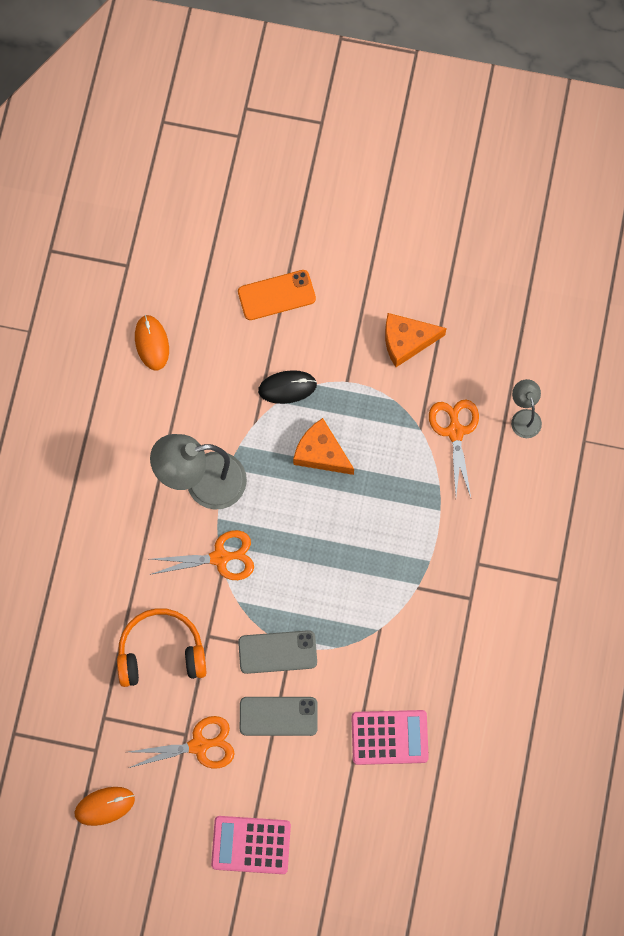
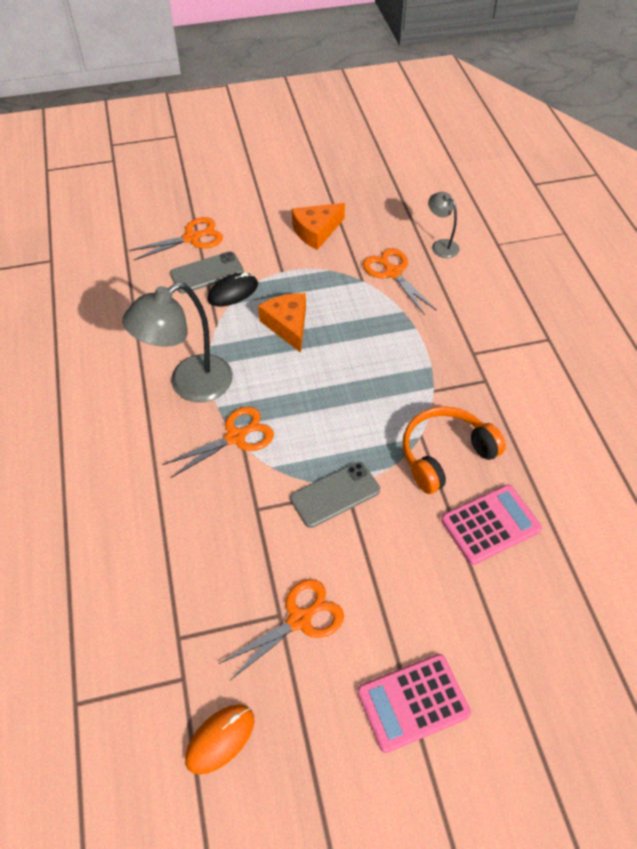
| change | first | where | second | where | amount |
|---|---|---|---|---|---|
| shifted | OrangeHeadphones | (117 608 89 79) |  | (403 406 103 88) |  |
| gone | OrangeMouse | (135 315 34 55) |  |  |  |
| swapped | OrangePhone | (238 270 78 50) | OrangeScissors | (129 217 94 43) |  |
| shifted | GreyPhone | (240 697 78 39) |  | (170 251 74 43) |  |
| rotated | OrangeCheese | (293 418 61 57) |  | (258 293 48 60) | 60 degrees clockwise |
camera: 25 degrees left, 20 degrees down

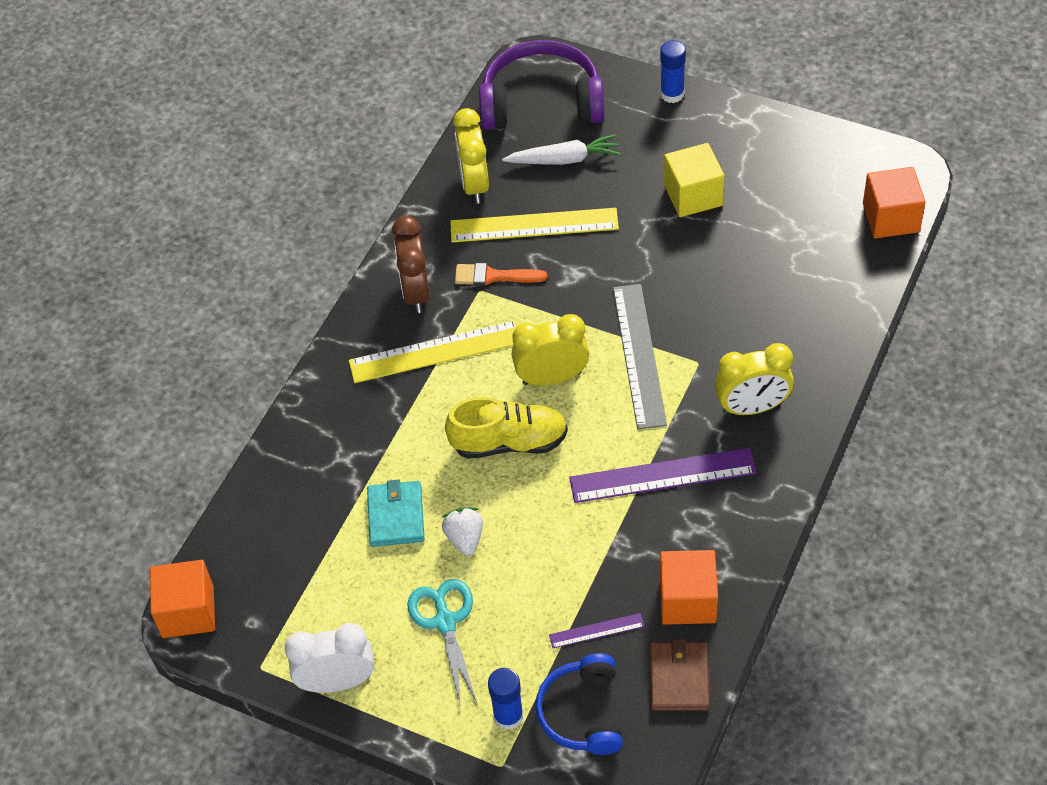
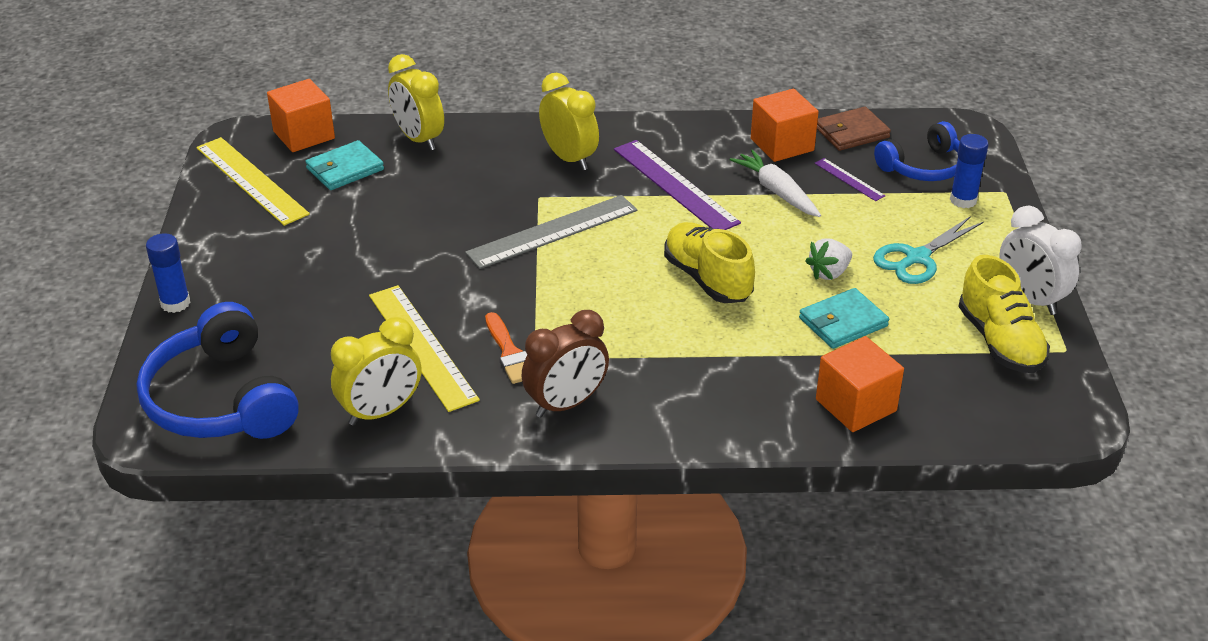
| change | first | where | second | where | amount |
|---|---|---|---|---|---|
| shifted | OrangeCube | (150 560 65 78) |  | (816 336 88 96) |  |
| shifted | YellowRuler | (349 320 170 63) |  | (196 137 114 89) |  |
| repainted | PurpleHeadphones | (479 40 126 90) | BlueHeadphones | (137 302 162 137) |  |
| shifted | WhiteCarrot | (502 134 119 31) |  | (730 150 91 67) |  |
| shifted | YellowClock | (512 314 77 72) |  | (388 54 56 97) |  |
| gone | YellowCube | (664 143 60 74) |  |  |  |
| new |  |  | TurquoiseWallet | (305 140 79 50) |  |
| new |  |  | YellowShoe | (958 255 92 118) |  |
camera: 120 degrees left, 15 degrees down

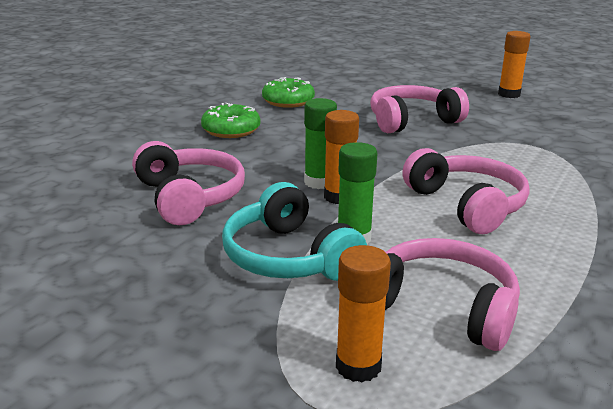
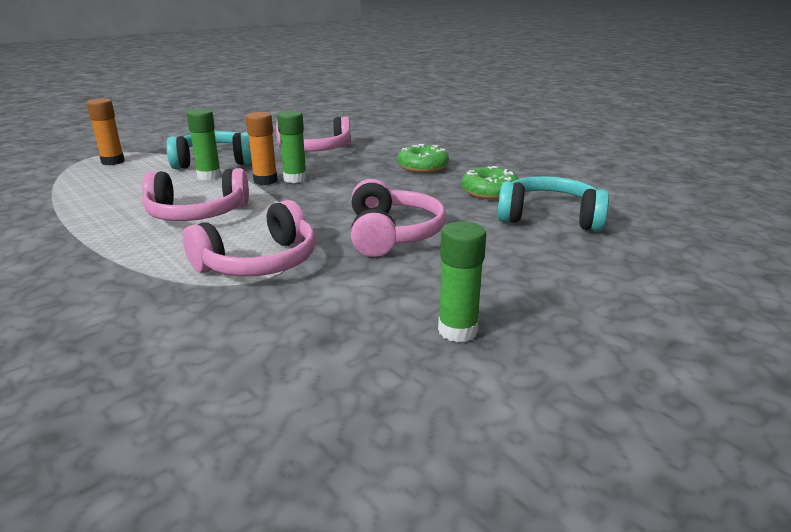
| change | first | where | second | where | amount |
|---|---|---|---|---|---|
| shifted | PinkHeadphones | (383 238 137 113) |  | (183 200 133 76) |  |
| repainted | OrangeGlueStick | (498 31 33 67) | GreenGlueStick | (438 221 48 121) |  |
| new |  |  | TurquoiseHeadphones | (498 176 111 55) |  |
camera: 110 degrees right, 0 degrees up

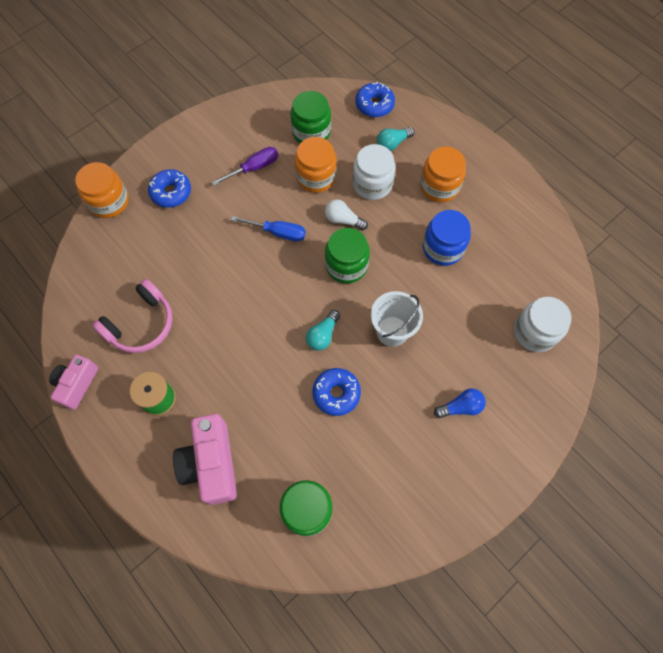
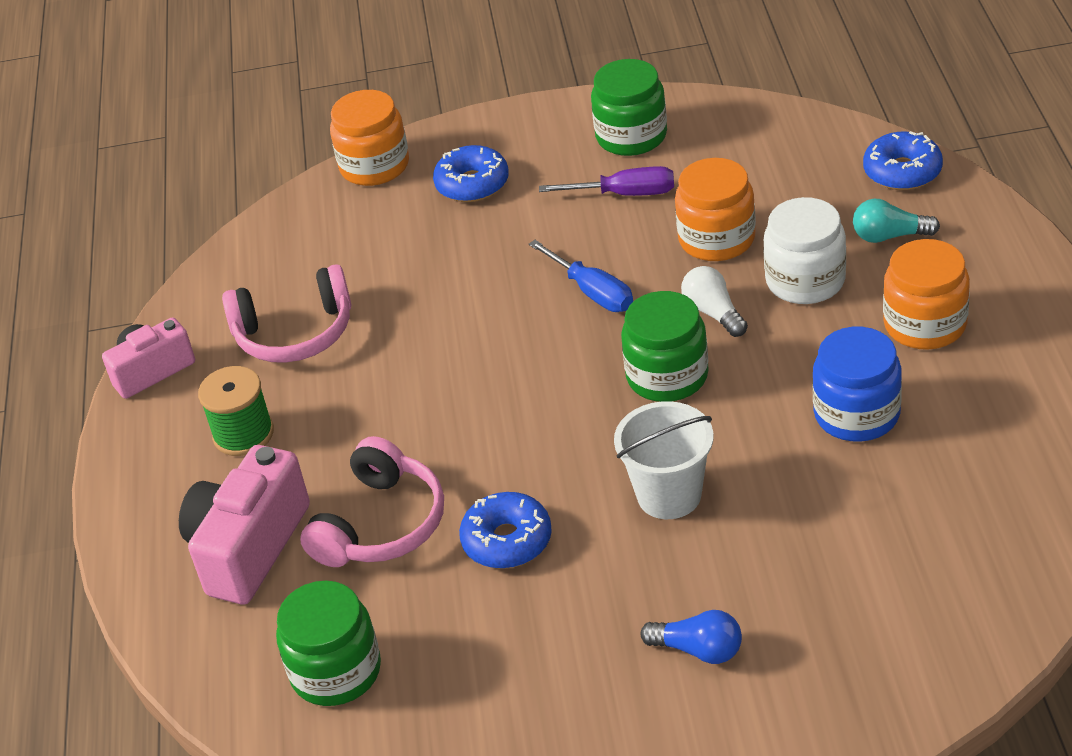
| change | first | where | second | where | amount |
|---|---|---|---|---|---|
| shifted | GreenJar | (290 91 41 52) |  | (591 59 76 97) |  |
| gone | TurquoiseLightBulb | (306 310 34 41) |  |  |  |
| gone | WhiteJar | (514 297 57 55) |  |  |  |
| new |  |  | PinkHeadphones | (300 436 144 131) |  |
camera: 40 degrees right, 25 degrees down

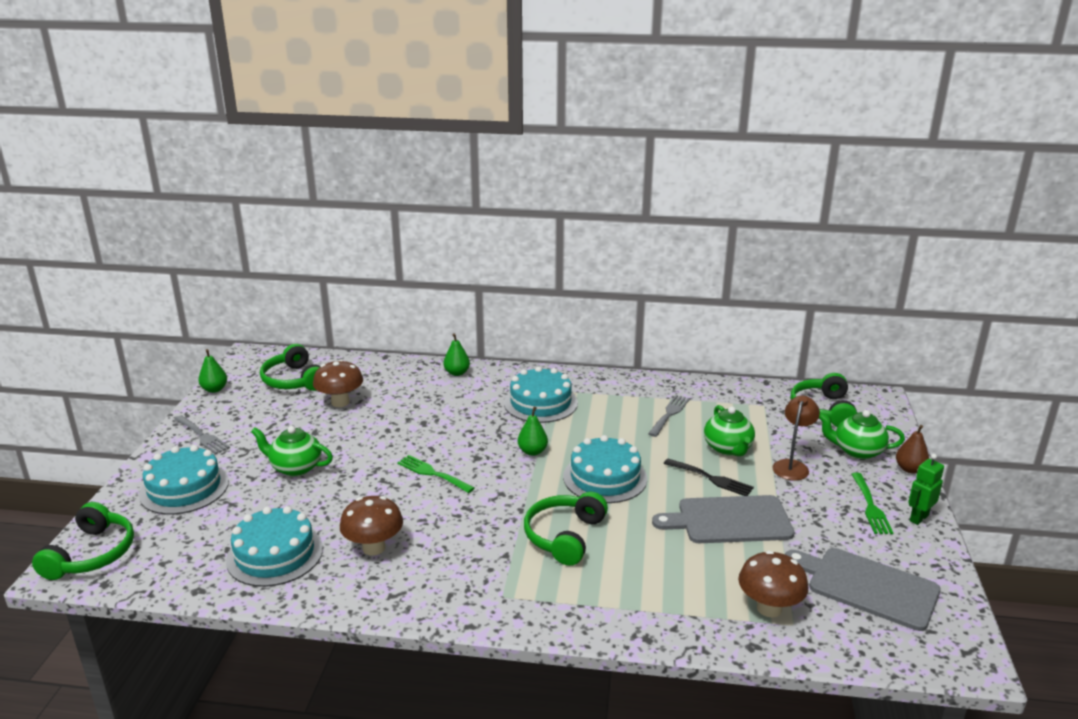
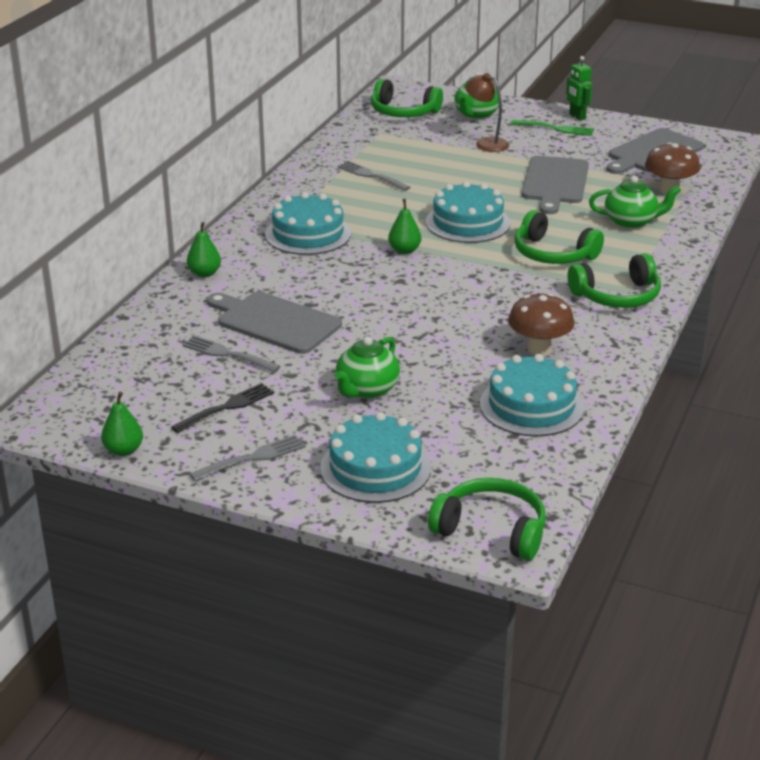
| change | first | where | second | where | amount |
|---|---|---|---|---|---|
| shifted | GreenHeadphones | (260 344 60 47) |  | (568 253 93 55) |  |
| swapped | BrownMushroom | (313 360 50 47) | GreyFork | (182 335 99 38) |  |
| gone | GreenFork | (397 455 77 38) |  |  |  |
| shifted | BlackFork | (663 458 91 38) |  | (171 383 103 50) |  |
| shifted | GreenTeapot | (704 405 51 51) |  | (589 176 92 53) |  |
| gone | BrownPear | (896 425 33 48) |  |  |  |
| new |  |  | GreyCuttingBoard | (207 292 135 62) |  |
camera: 75 degrees left, 5 degrees up

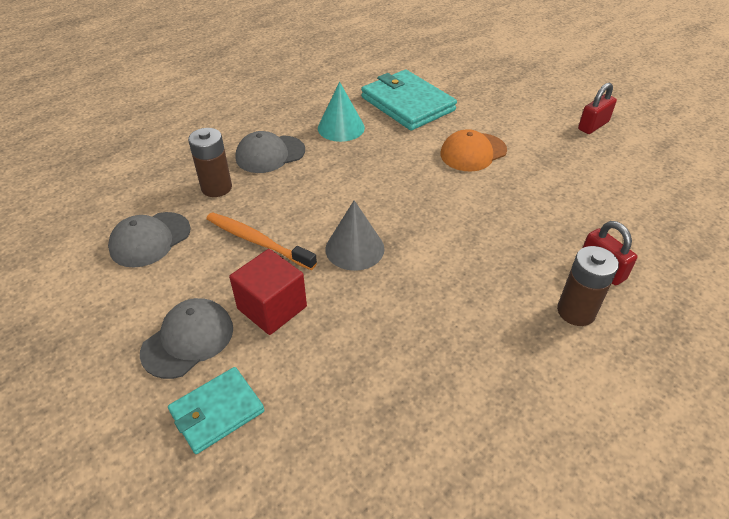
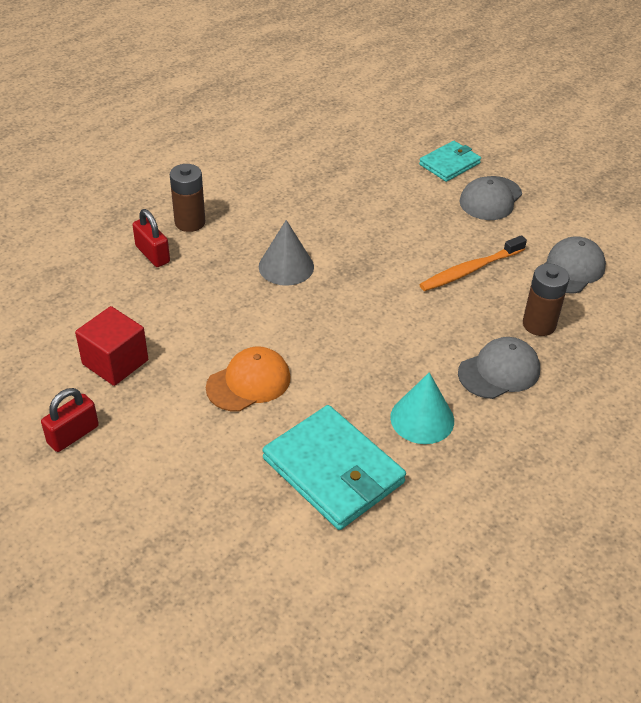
| change | first | where | second | where | amount |
|---|---|---|---|---|---|
| rotated | OrangeToothbrush | (206 212 111 58) |  | (419 235 108 56) | 120 degrees clockwise |
| shifted | RedCube | (229 249 78 86) |  | (75 306 73 80) |  |
| shifted | GreyCone | (325 200 60 71) |  | (259 220 55 66) |  |
camera: 175 degrees right, 0 degrees up

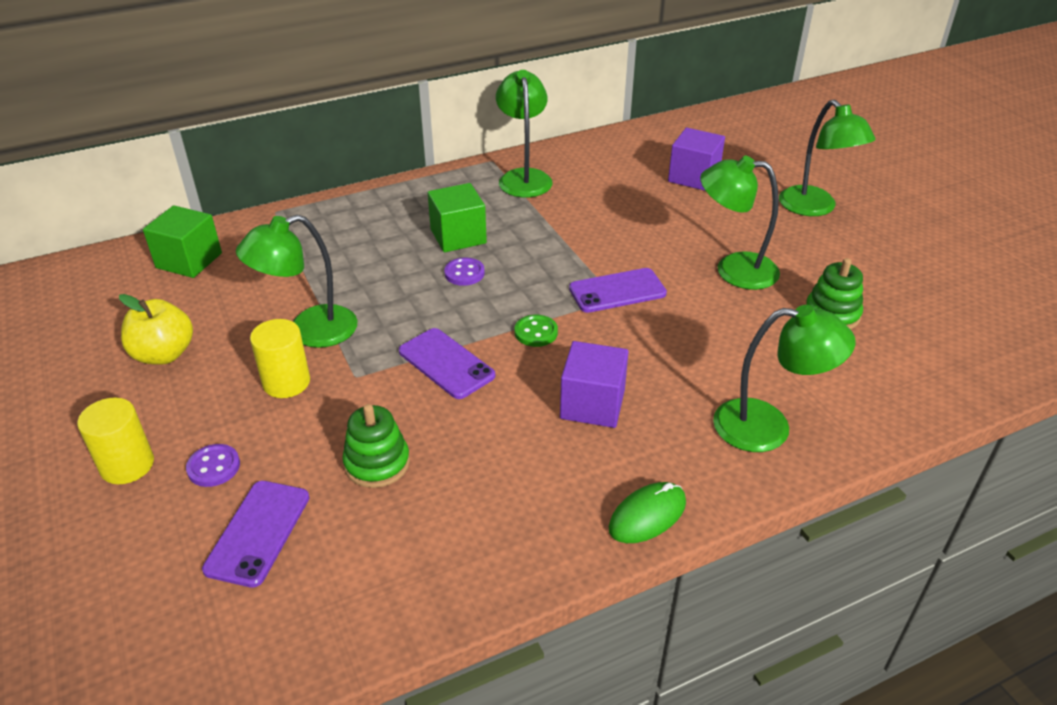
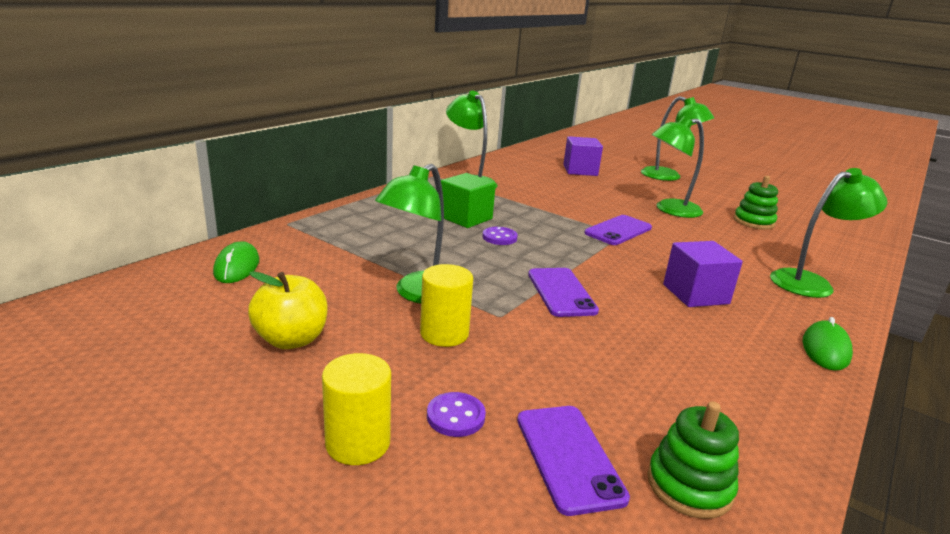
| change | first | where | second | where | amount |
|---|---|---|---|---|---|
| swapped | GreenCube | (143 205 79 73) | GreenMouse | (213 241 46 42) |  |
| shifted | GreenStackingToy | (342 404 68 84) |  | (647 402 92 117) |  |
| rotated | PurplePhone | (399 328 96 71) |  | (528 268 71 49) | 60 degrees clockwise |
| gone | GreenButton | (515 315 43 32) |  |  |  |
camera: 30 degrees left, 15 degrees down

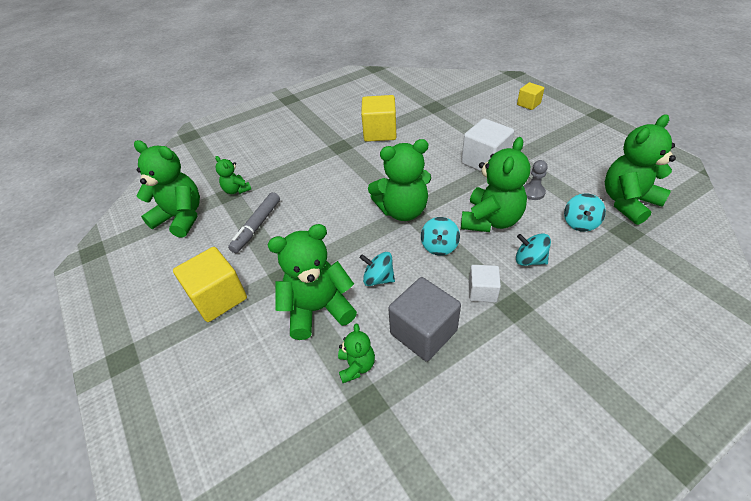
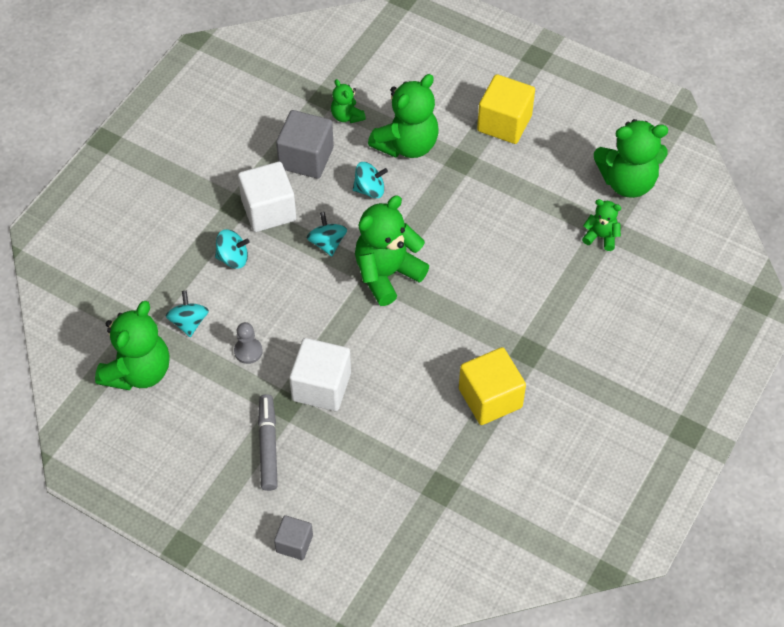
| change | first | where | second | where | amount |
|---|---|---|---|---|---|
| shifted | GreyMarker | (228 192 52 61) |  | (258 394 20 97) |  |
| gone | GreenTeddyBear | (461 137 69 95) |  |  |  |
| scaled | WhiteCube | (469 265 32 38) |  | (238 162 58 70) | x1.74 |
| repainted | YellowCube | (517 82 27 28) | GreyCube | (274 515 39 45) |  |
camera: 150 degrees right, 10 degrees up

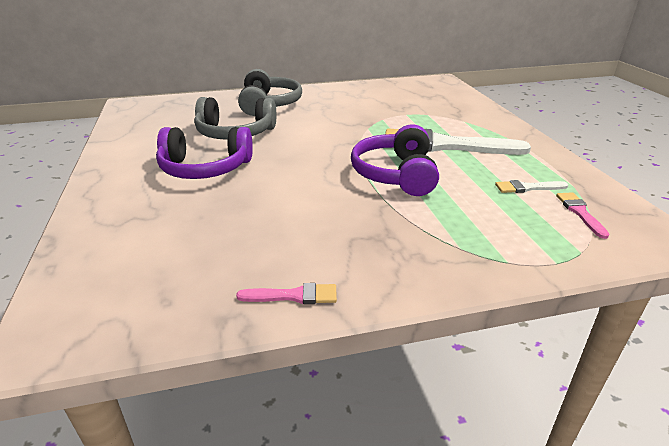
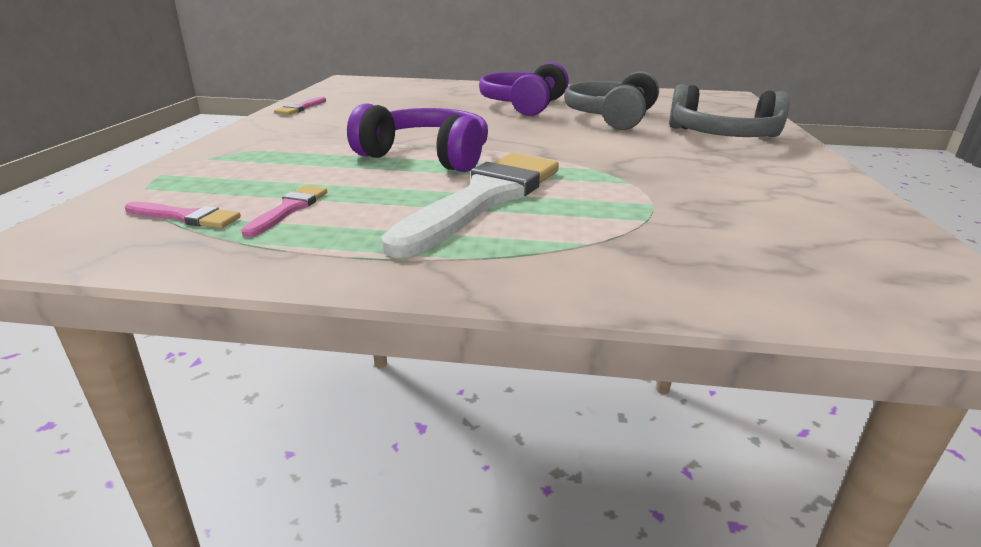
| change | first | where | second | where | amount |
|---|---|---|---|---|---|
| repainted | WhiteBrush | (495 180 73 13) | PinkBrush | (241 186 86 51) |  |
camera: 110 degrees right, 5 degrees down

